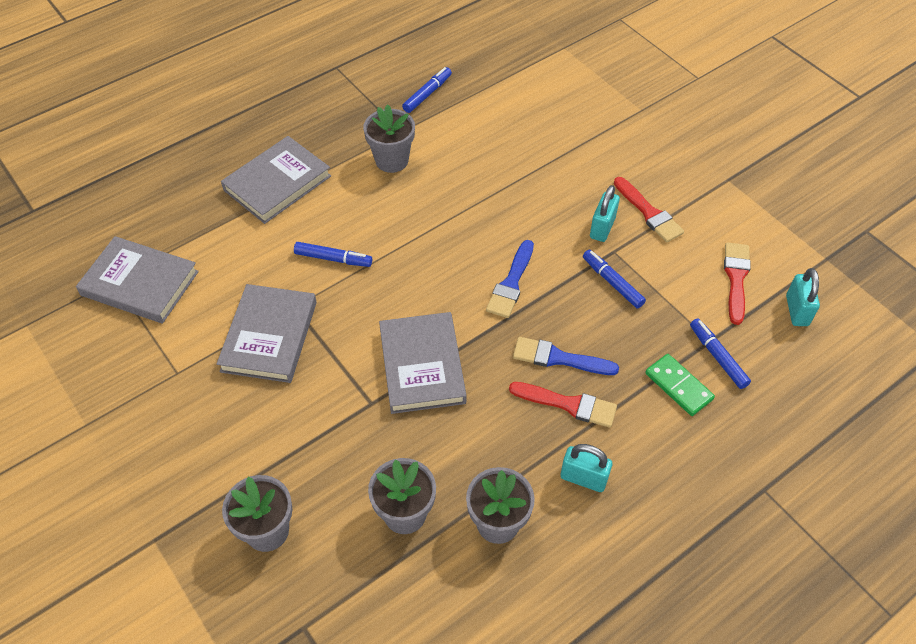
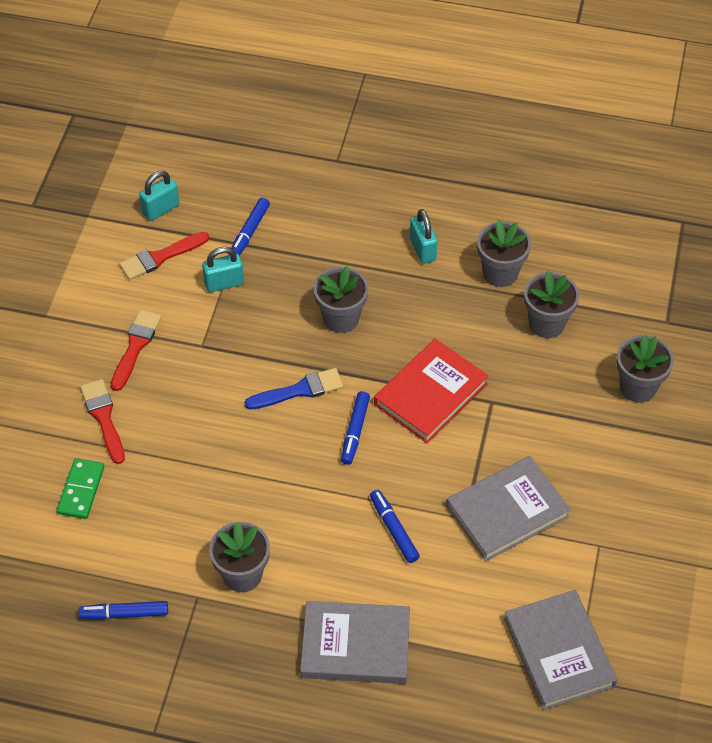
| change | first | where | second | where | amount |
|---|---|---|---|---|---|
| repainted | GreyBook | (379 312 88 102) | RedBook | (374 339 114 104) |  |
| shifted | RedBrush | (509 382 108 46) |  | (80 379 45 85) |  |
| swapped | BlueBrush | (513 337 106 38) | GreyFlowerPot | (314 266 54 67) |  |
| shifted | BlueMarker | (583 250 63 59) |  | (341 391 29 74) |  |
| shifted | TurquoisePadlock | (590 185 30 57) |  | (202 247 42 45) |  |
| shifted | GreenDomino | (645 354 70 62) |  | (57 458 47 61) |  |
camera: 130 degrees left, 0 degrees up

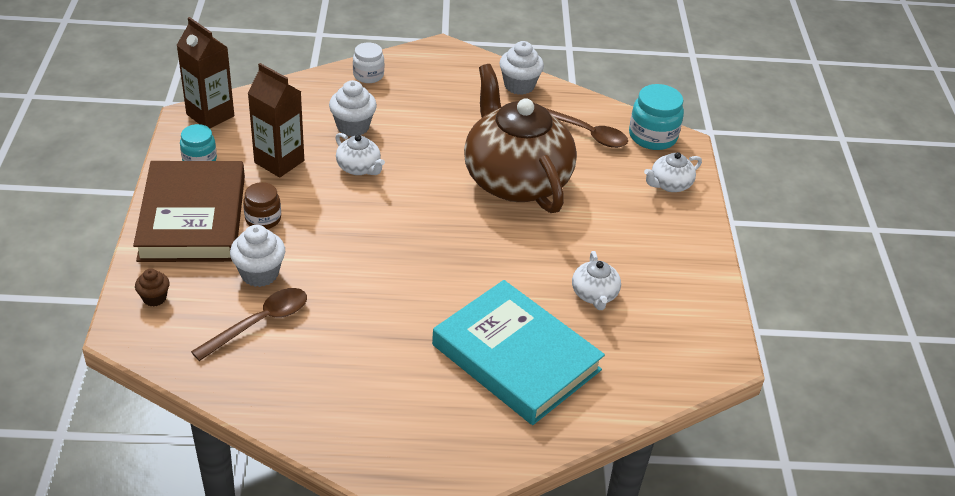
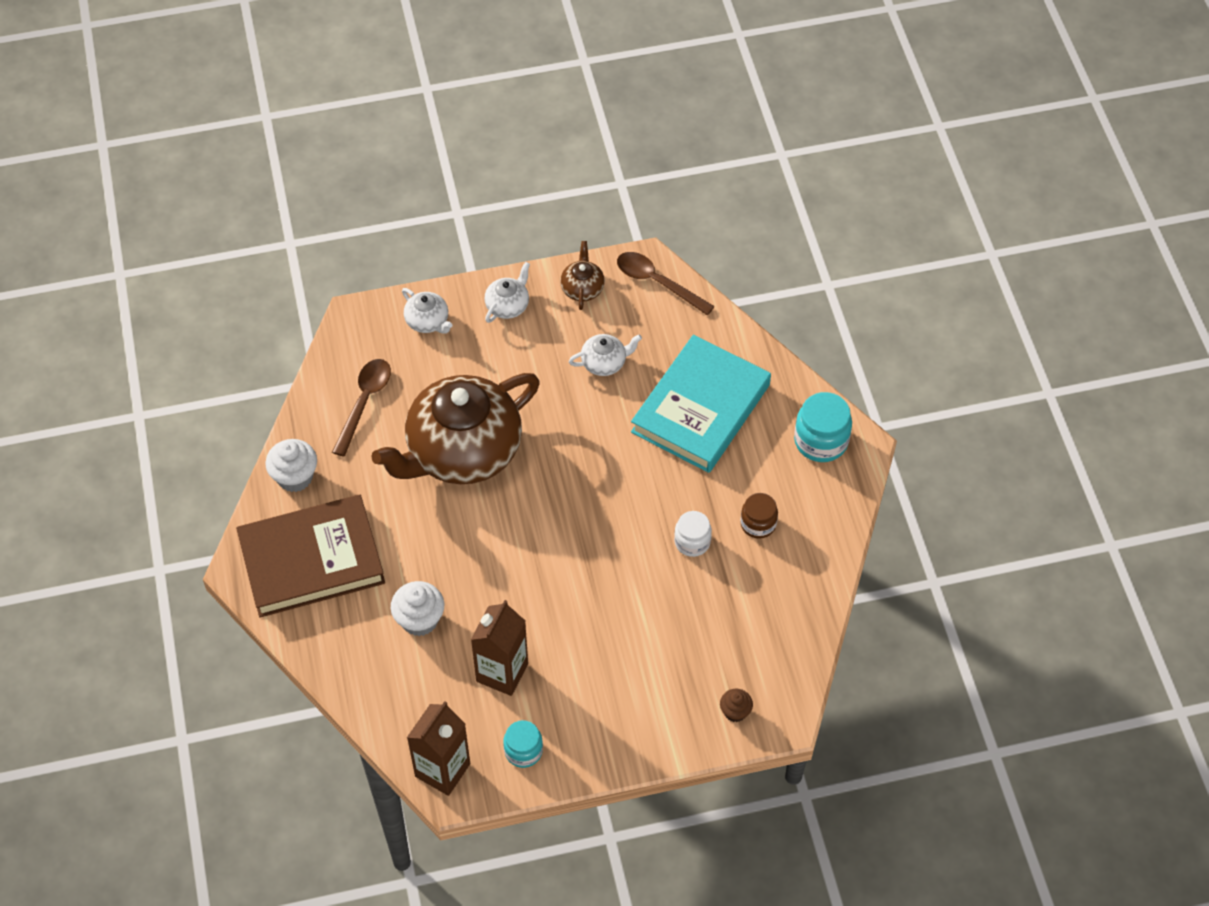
| change | first | where | second | where | amount |
|---|---|---|---|---|---|
| shifted | BrownBook | (133 161 112 101) |  | (236 495 149 123) |  |
| shifted | BrownSpoon | (191 288 116 73) |  | (617 252 98 63) |  |
| gone | WhiteCupcake | (230 225 55 62) |  |  |  |
| shifted | BrownJar | (243 182 38 47) |  | (740 493 38 46) |  |
| shifted | WhiteTeapot | (335 133 50 42) |  | (484 262 46 61) |  |
| shifted | WhiteJar | (353 42 31 41) |  | (674 511 38 46) |  |
| shifted | TurquoiseJar | (629 84 55 66) |  | (794 392 58 70) |  |
| new |  |  | BrownTeapot | (560 241 45 69) |  |
camera: 100 degrees left, 15 degrees up

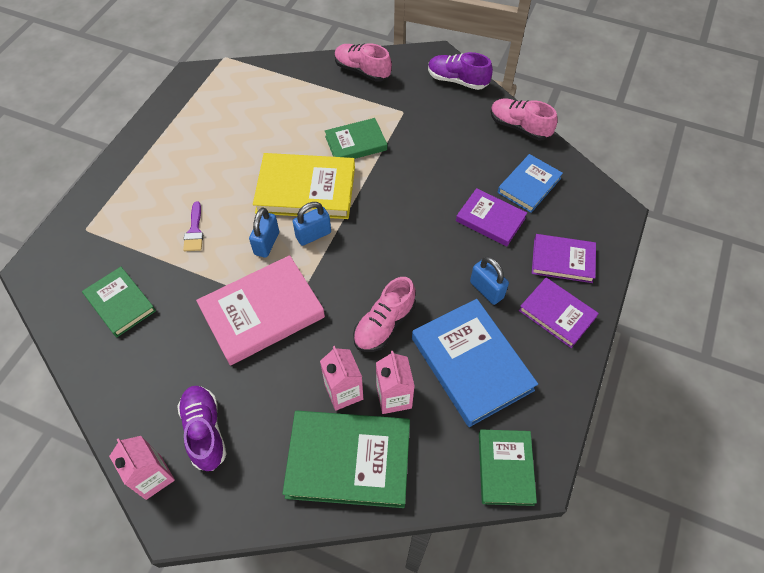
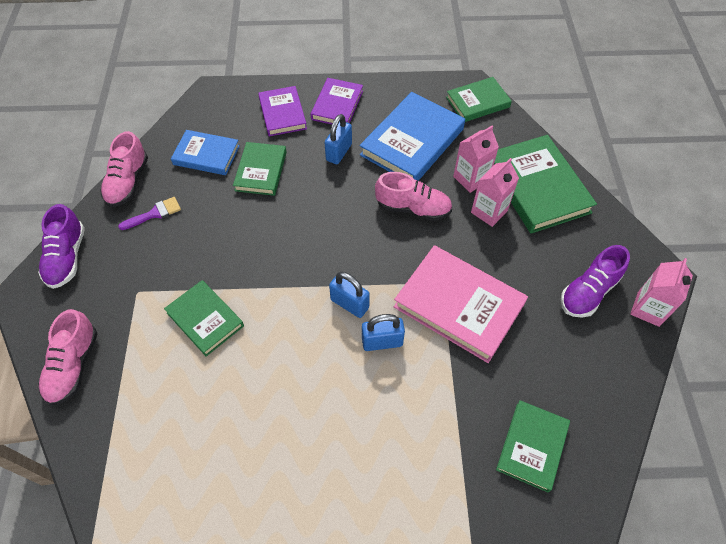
| change | first | where | second | where | amount |
|---|---|---|---|---|---|
| shifted | PurpleBrush | (183 202 20 49) |  | (118 197 63 33) |  |
| gone | YellowBook | (253 153 102 66) |  |  |  |
| repainted | PurpleBook | (456 188 71 58) | GreenBook | (233 142 54 54) |  |
camera: 115 degrees left, 0 degrees up

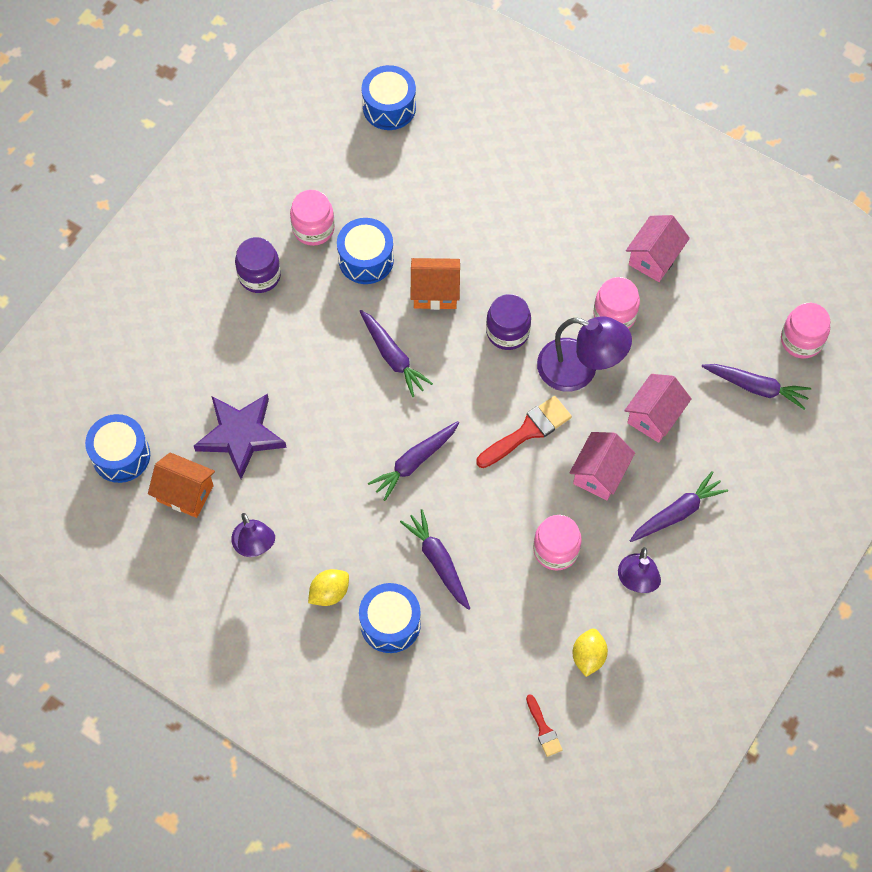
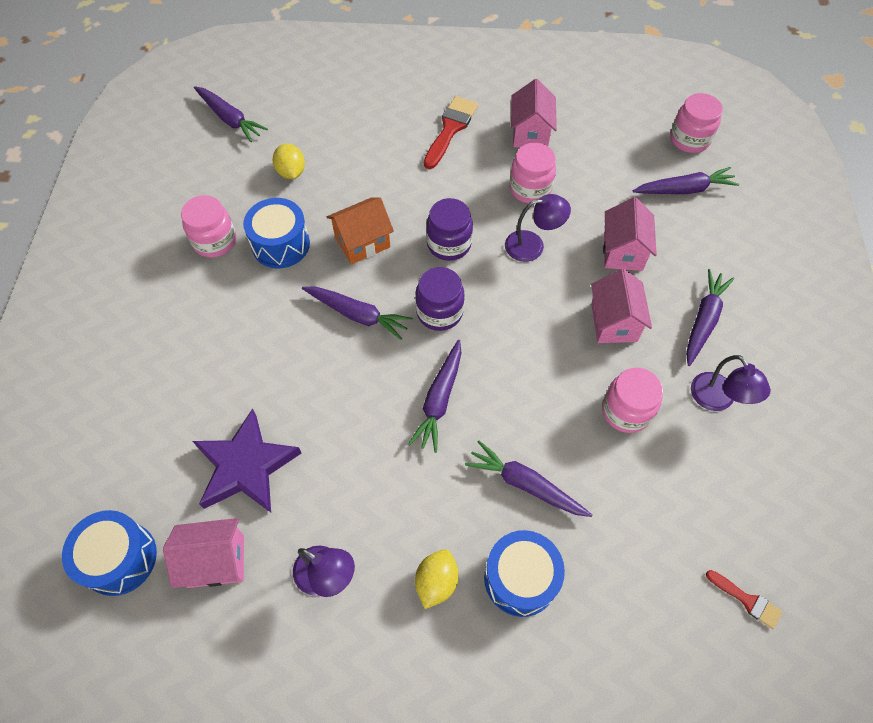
| change | first | where | second | where | amount |
|---|---|---|---|---|---|
| repainted | OrangeHouse | (148 452 67 66) | PinkHouse | (163 518 81 70) |  |
| shifted | PurpleJar | (235 237 46 56) |  | (415 267 50 64) |  |
| swapped | BlueDrum | (362 65 54 65) | PurpleCarrot | (194 86 74 56) |  |
| shifted | RedBrush | (476 396 96 72) |  | (424 96 54 73) |  |
| scaled | PurpleLamp | (537 316 95 76) |  | (505 194 66 68) | x0.64 |
| shifted | YellowLemon | (572 629 36 48) |  | (273 144 32 35) |  |
camera: 30 degrees left, 5 degrees down

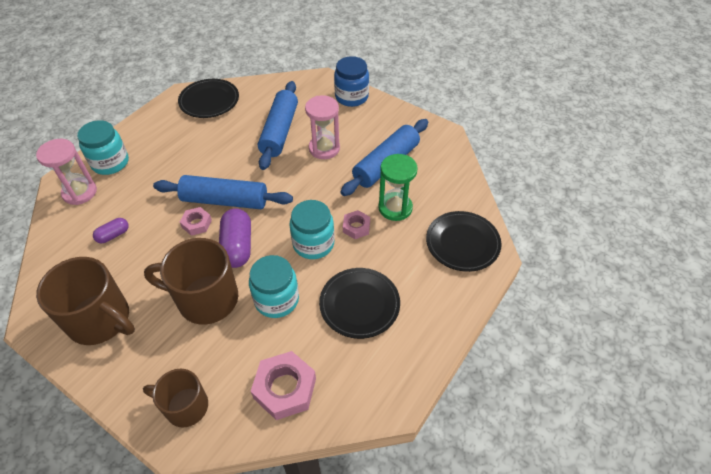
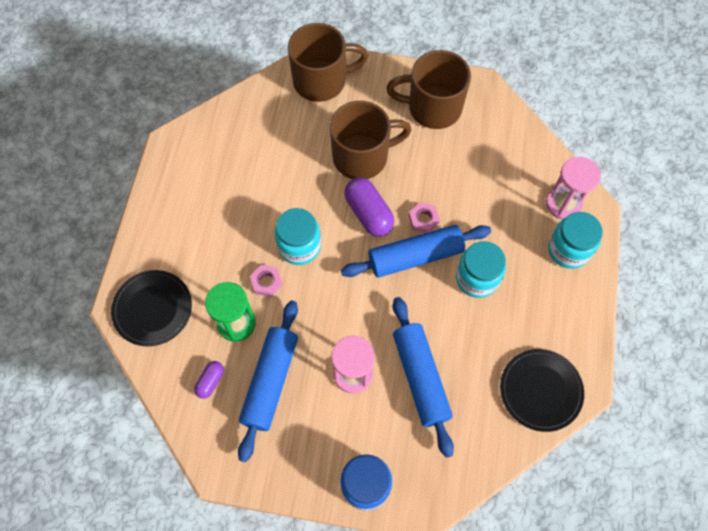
| change | first | where | second | where | amount |
|---|---|---|---|---|---|
| shifted | PurpleCapsule | (93 218 36 25) |  | (194 361 30 38) |  |
| scaled | BrownMug | (143 369 65 59) |  | (288 23 80 79) | x1.61 |
| shifted | TurquoiseJar | (249 255 50 63) |  | (456 241 50 57) |  |
| gone | PinkNut | (251 351 65 69) |  |  |  |
| gone | BlackPlate | (319 268 81 71) |  |  |  |
camera: 155 degrees right, 15 degrees up

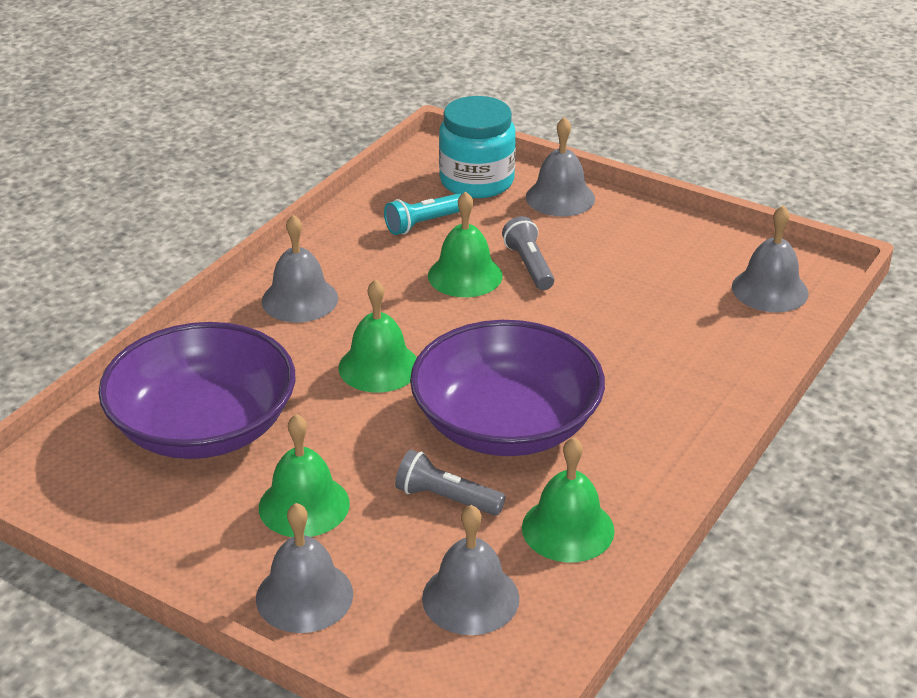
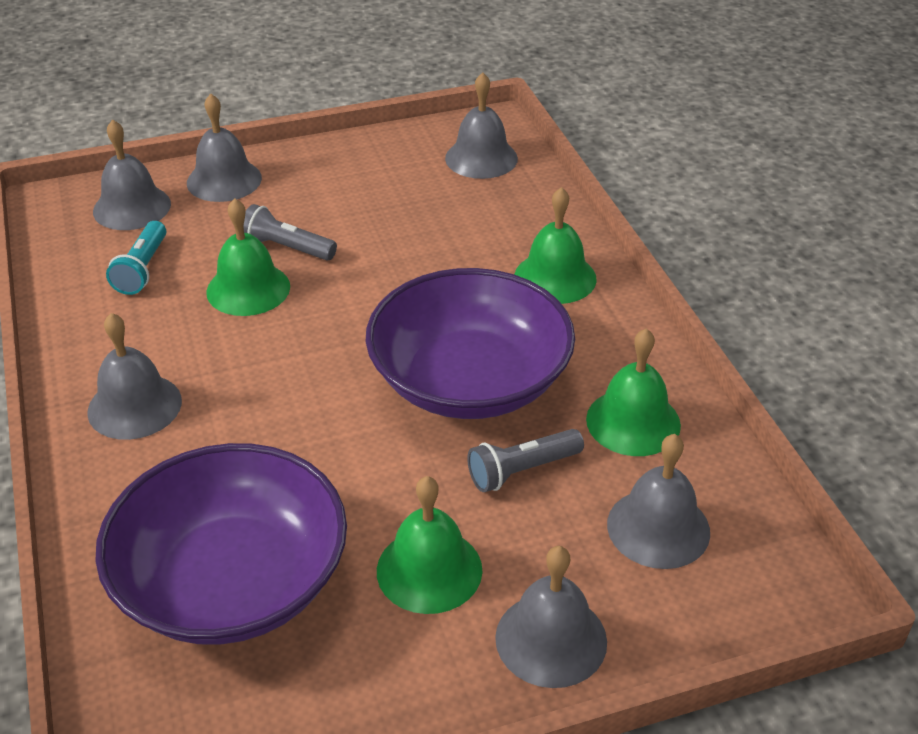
| change | first | where | second | where | amount |
|---|---|---|---|---|---|
| shifted | GreenBell | (338 279 79 114) |  | (514 187 83 117) |  |
| swapped | TurquoiseJar | (439 96 77 102) | GreyBell | (93 119 78 111) |  |
camera: 50 degrees left, 5 degrees up

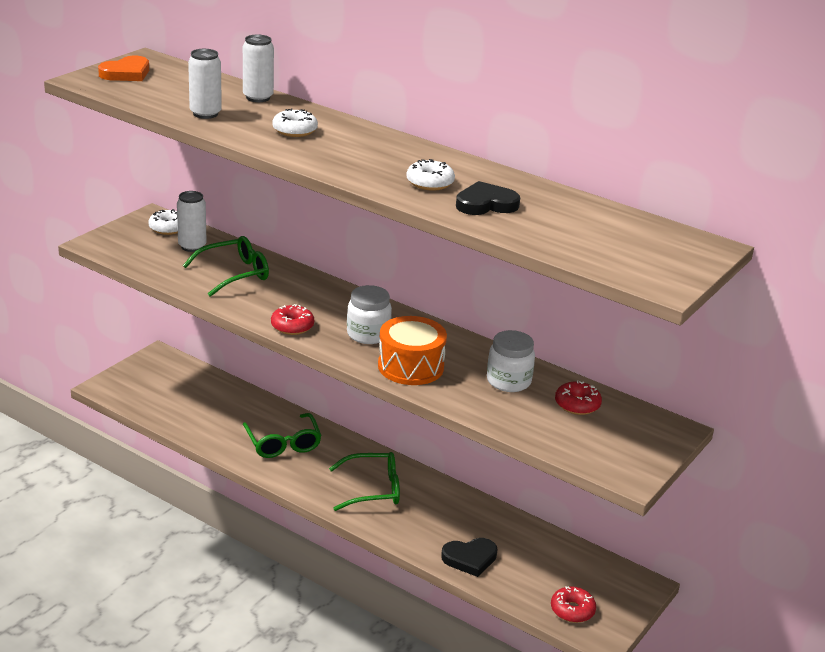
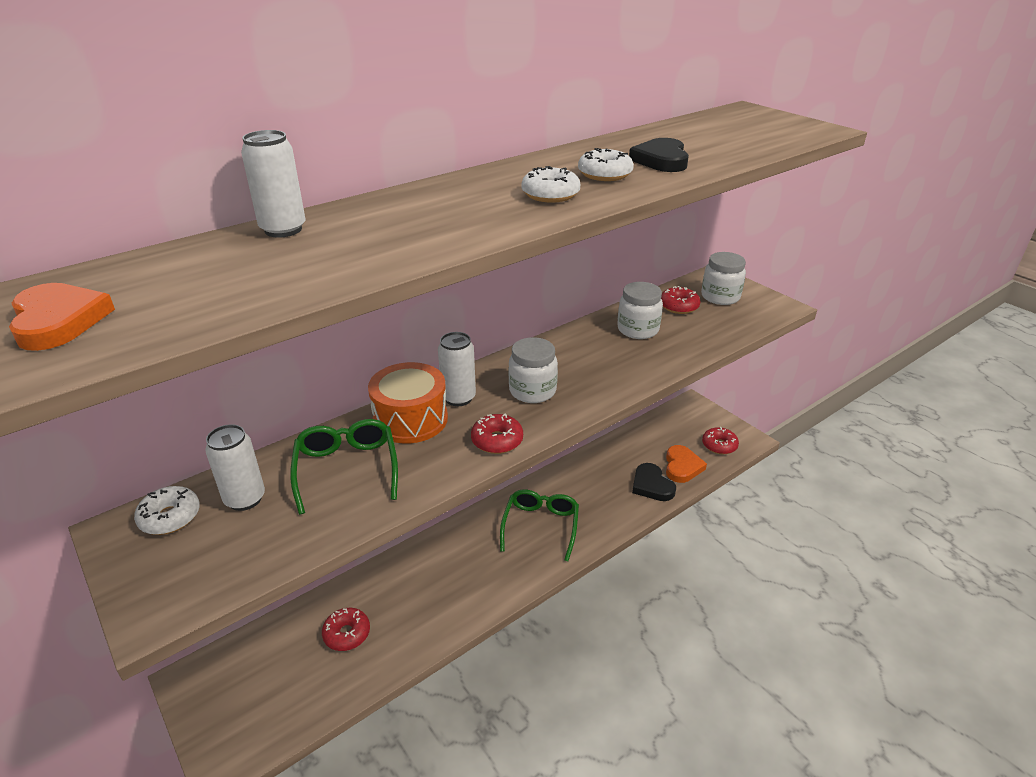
| change | first | where | second | where | amount |
|---|---|---|---|---|---|
| shifted | WhiteCan | (188 49 34 70) |  | (438 332 38 74) |  |
| gone | GreenGlasses | (243 413 79 45) |  |  |  |
| shifted | WhiteDonut | (272 109 46 28) |  | (522 166 58 37) |  |
| shifted | OrangeDrum | (378 316 69 69) |  | (368 362 80 82) |  |
| rotated | BlackHeart | (441 538 56 39) |  | (632 463 44 38) | 150 degrees clockwise |
| new |  |  | RedDonut | (322 608 48 43) |  |
| new |  |  | OrangeHeart | (666 445 41 38) |  |
| new |  |  | WhiteJar | (701 252 45 53) |  |
camera: 70 degrees left, 5 degrees up

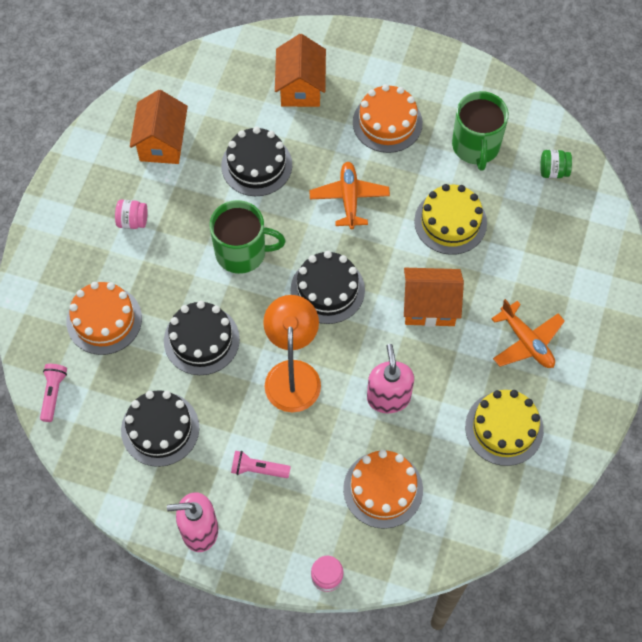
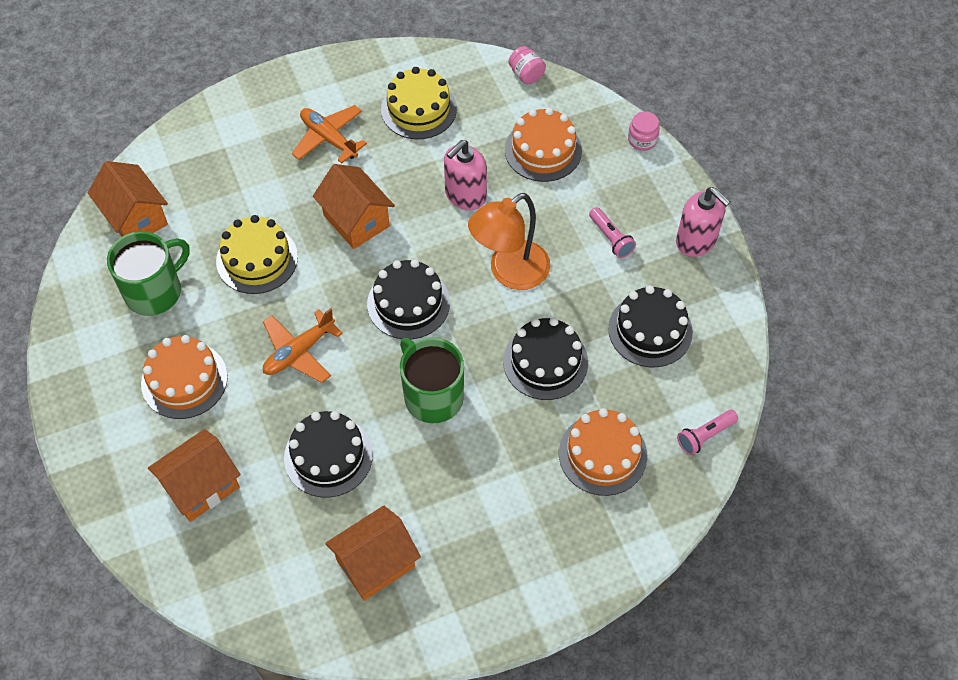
| change | first | where | second | where | amount |
|---|---|---|---|---|---|
| shifted | PinkJar | (115 200 33 29) |  | (509 46 37 38) |  |
| rotated | OrangePlane | (491 299 74 69) |  | (292 105 75 59) | 60 degrees counterclockwise |
| swapped | GreenJar | (540 150 32 28) | OrangeHouse | (88 161 80 76) |  |
camera: 130 degrees left, 5 degrees down

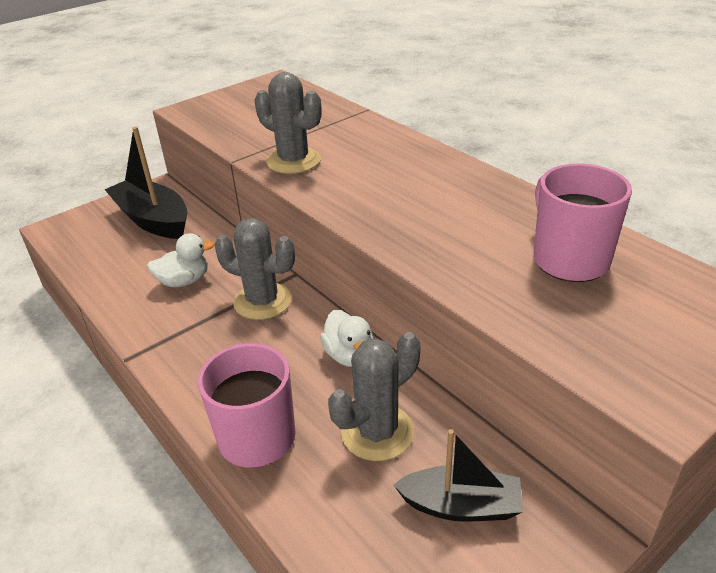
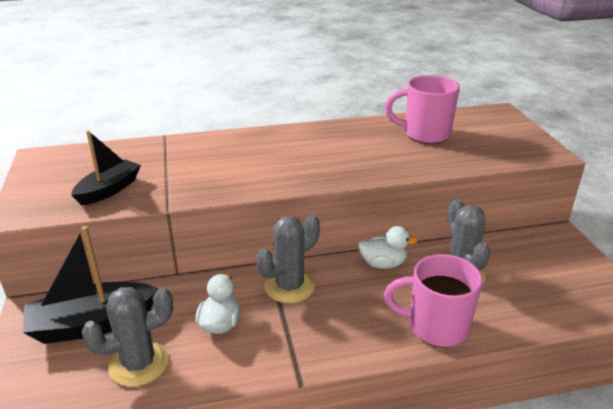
| change | first | where | second | where | amount |
|---|---|---|---|---|---|
| shifted | GreyCactus | (254 72 67 102) |  | (82 287 91 100) |  |
| shifted | BlackBoat | (394 429 129 93) |  | (71 130 70 76) |  |
camera: 65 degrees left, 5 degrees down

